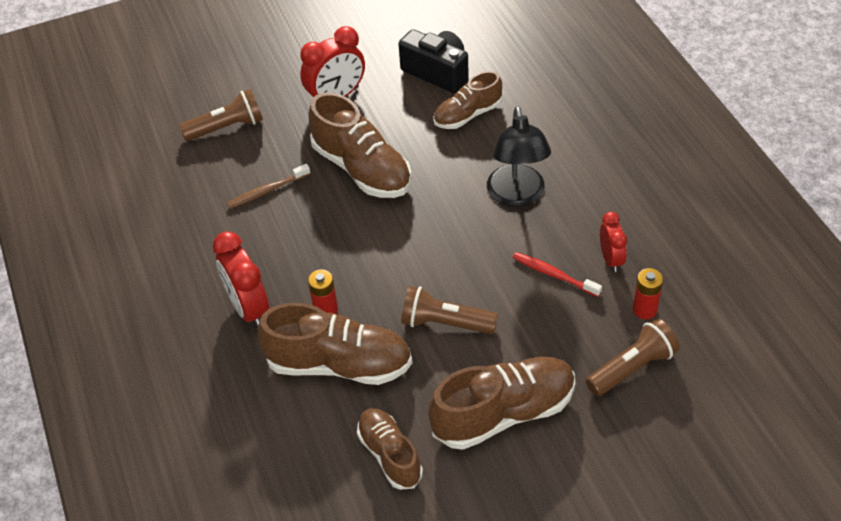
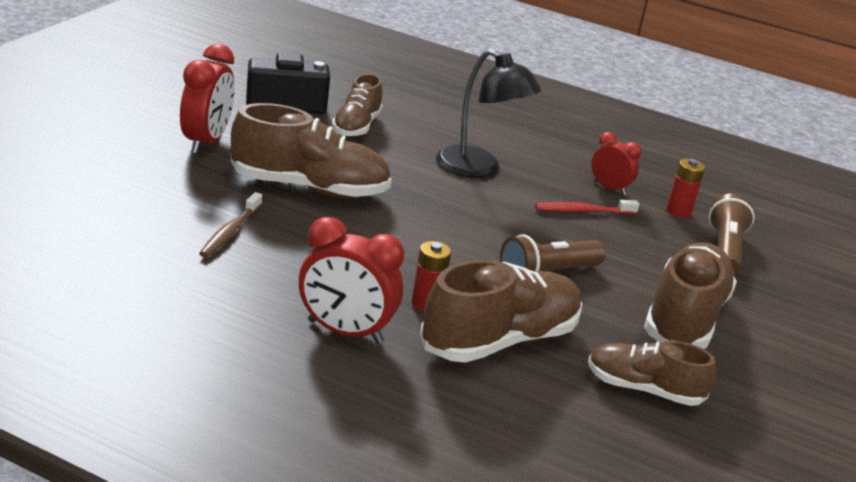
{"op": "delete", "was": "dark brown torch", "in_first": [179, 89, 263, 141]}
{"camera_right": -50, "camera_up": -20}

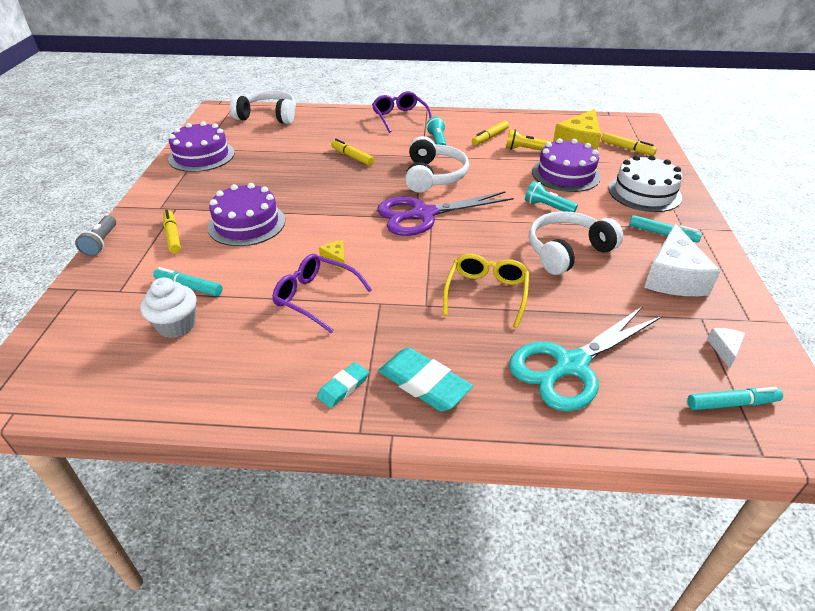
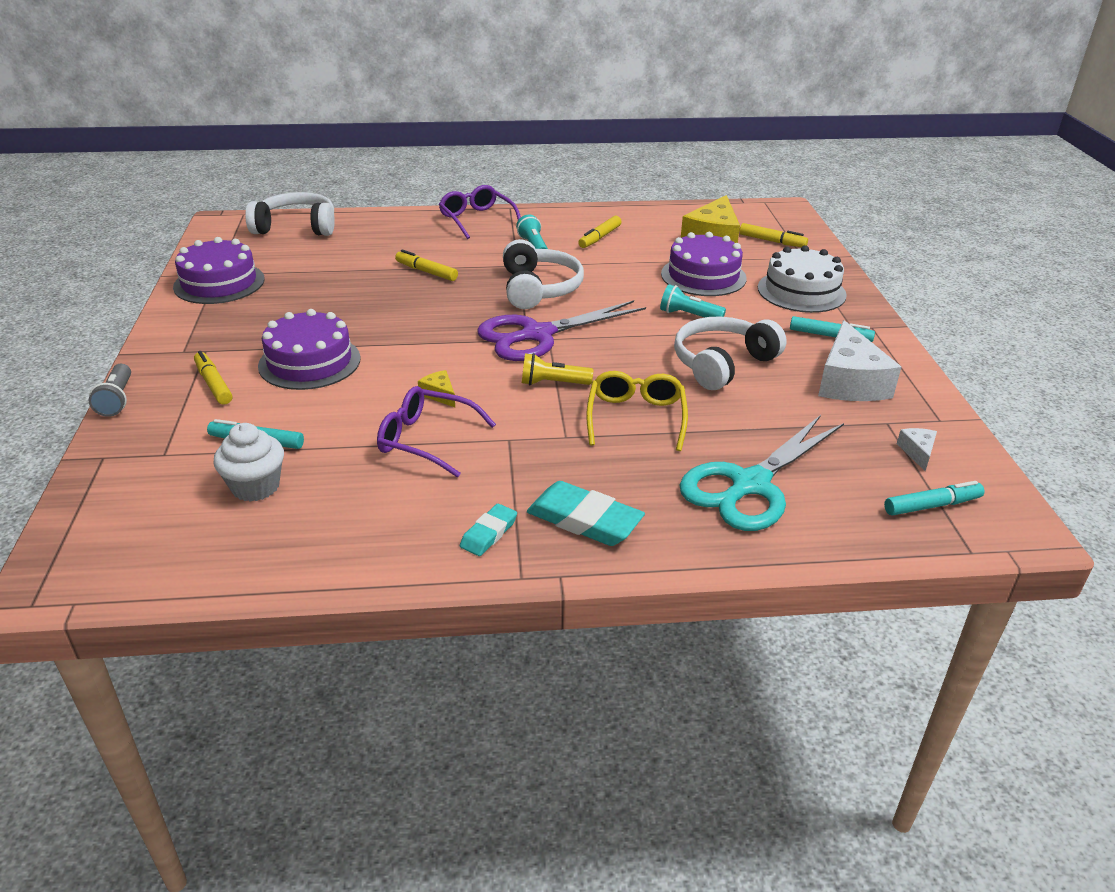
{"op": "move", "was": "yellow torch", "in_first": [506, 129, 551, 150], "in_second": [522, 353, 593, 385]}
{"camera_right": -10, "camera_up": -5}

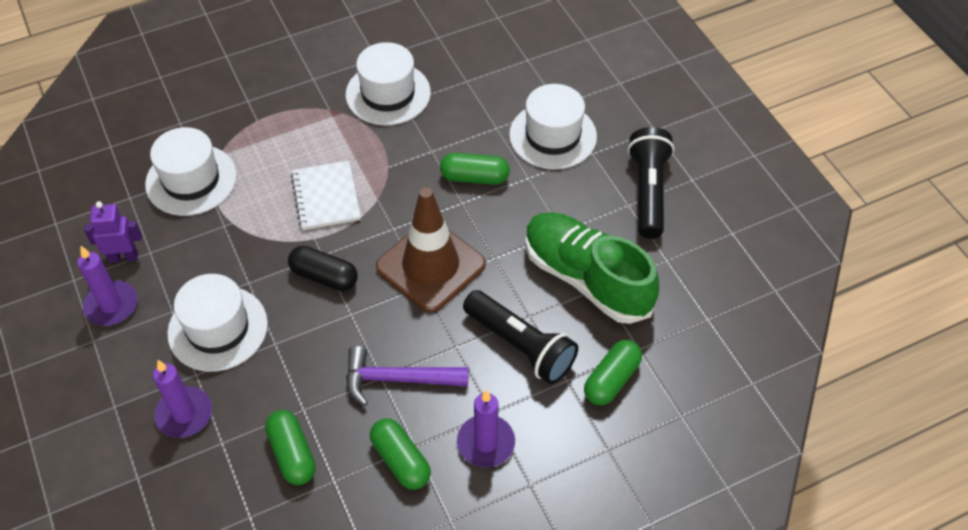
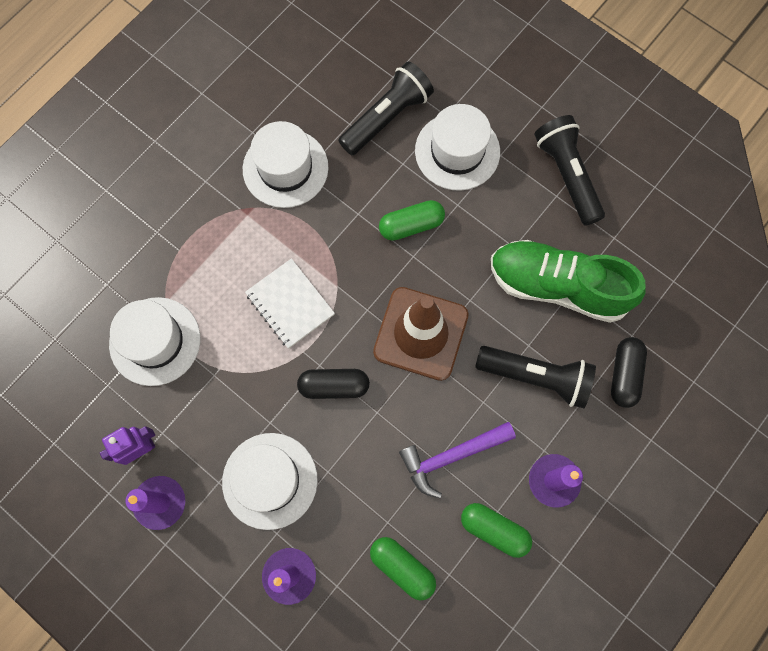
{"op": "insert", "now": "black torch", "in_second": [338, 62, 434, 155]}
{"op": "recolor", "was": "leaf-green pill", "now": "black pill", "in_first": [584, 340, 642, 405], "in_second": [611, 337, 647, 408]}
{"camera_right": -25, "camera_up": 20}

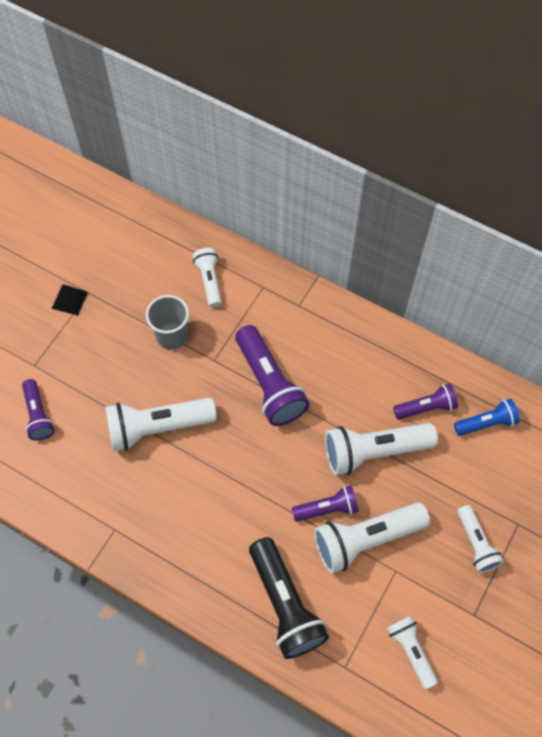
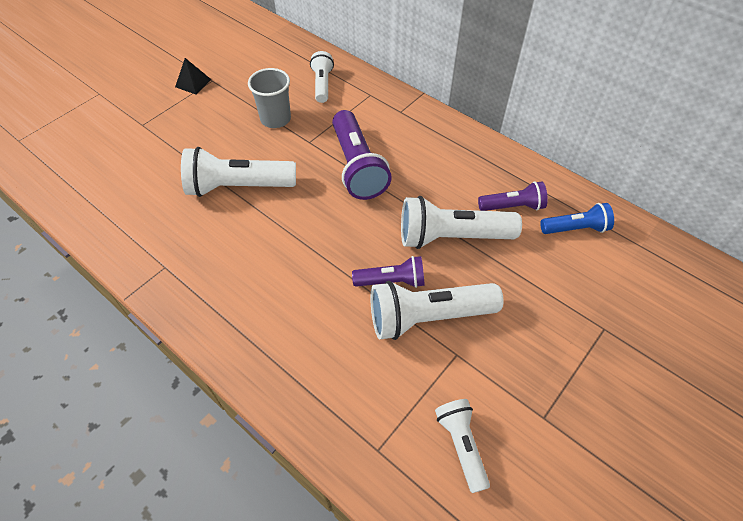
{"op": "delete", "was": "royal purple torch", "in_first": [22, 379, 54, 441]}
{"op": "delete", "was": "black torch", "in_first": [249, 537, 329, 659]}
{"op": "delete", "was": "white torch", "in_first": [458, 505, 504, 573]}
{"camera_right": 10, "camera_up": -10}

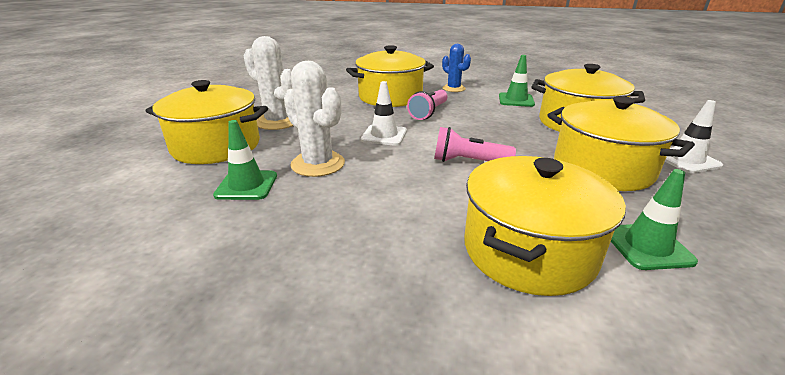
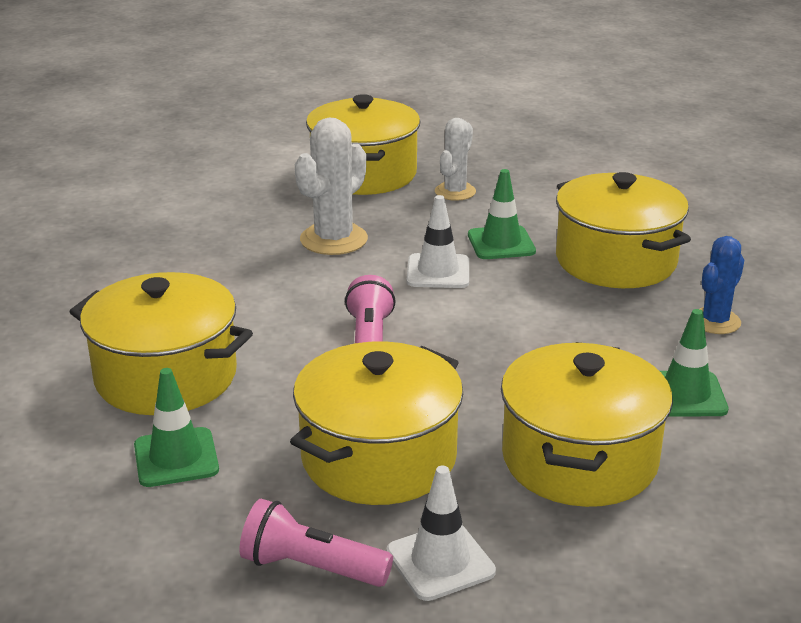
{"op": "move", "was": "pink torch", "in_first": [407, 90, 447, 120], "in_second": [239, 499, 393, 587]}
{"op": "resize", "was": "white saguaro cactus", "in_first": [244, 36, 293, 130], "in_second": [435, 118, 476, 201], "ratio": 0.66}
{"op": "move", "was": "leaf-green safety cone", "in_first": [213, 120, 277, 200], "in_second": [468, 169, 536, 259]}
{"camera_right": 80, "camera_up": 0}

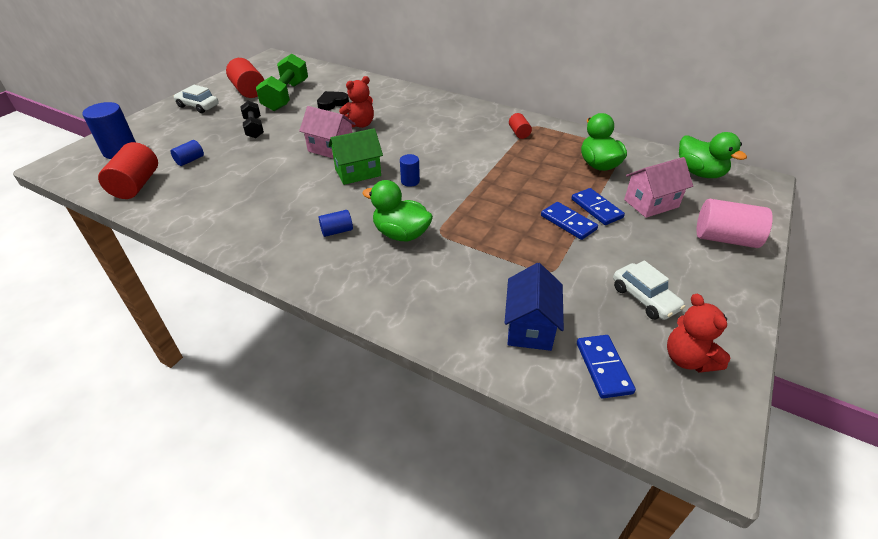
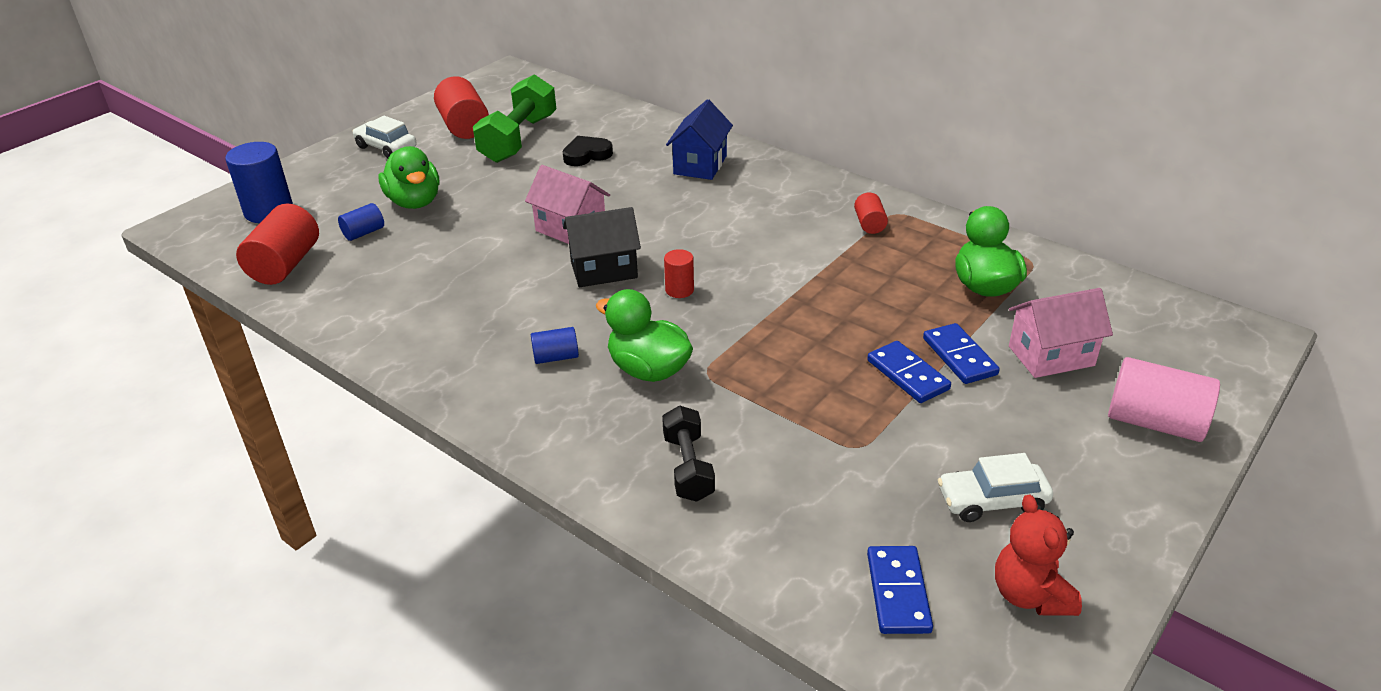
{"op": "move", "was": "leaf-green toy duck", "in_first": [679, 132, 747, 178], "in_second": [379, 146, 439, 209]}
{"op": "recolor", "was": "leaf-green cottage", "now": "black cottage", "in_first": [328, 128, 383, 185], "in_second": [563, 207, 641, 287]}
{"op": "move", "was": "black free weight", "in_first": [240, 101, 264, 138], "in_second": [662, 405, 715, 502]}
{"op": "recolor", "was": "royal blue solid cylinder", "now": "crimson solid cylinder", "in_first": [400, 154, 420, 187], "in_second": [664, 249, 694, 298]}
{"op": "move", "was": "royal blue cottage", "in_first": [505, 263, 564, 351], "in_second": [666, 99, 733, 180]}
{"op": "rotate", "was": "white car", "in_first": [613, 261, 685, 320], "in_second": [938, 453, 1053, 522], "clockwise": 105}
{"op": "delete", "was": "crimson stuffed bear", "in_first": [339, 76, 374, 128]}
{"camera_right": 10, "camera_up": -5}

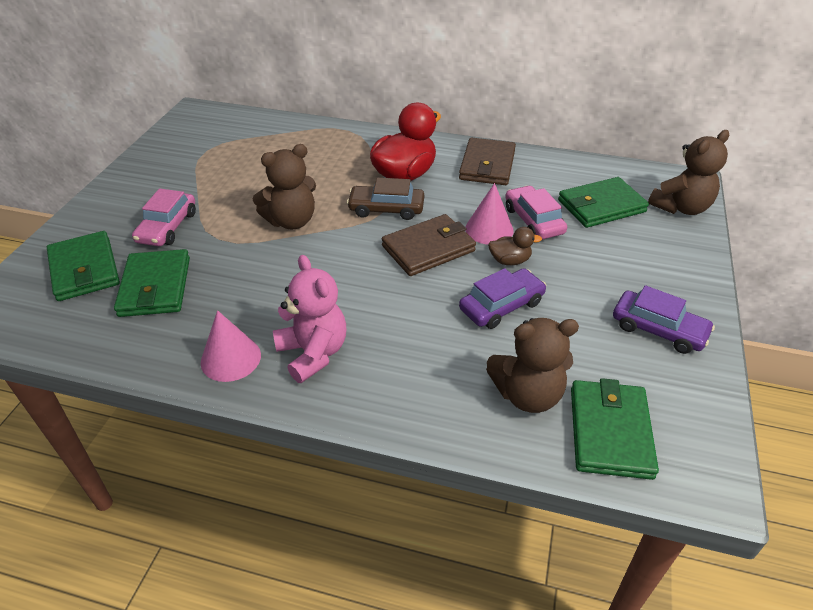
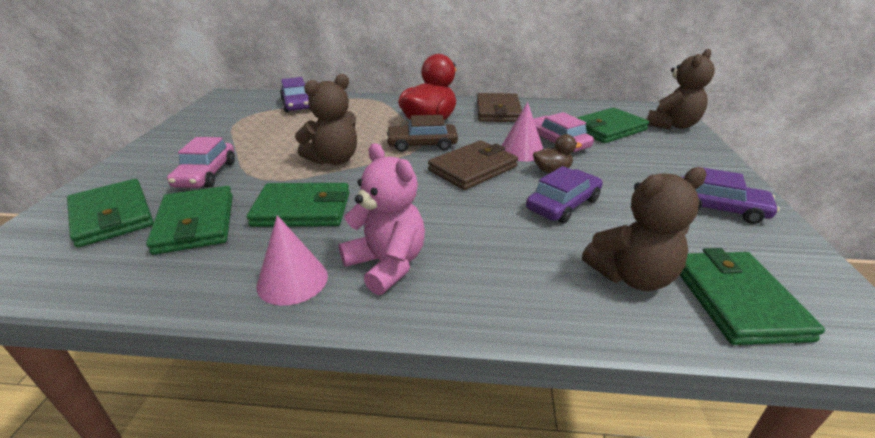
{"op": "insert", "now": "leaf-green billfold", "in_second": [247, 183, 350, 227]}
{"op": "insert", "now": "royal purple car", "in_second": [280, 77, 310, 112]}
{"camera_right": -10, "camera_up": -10}

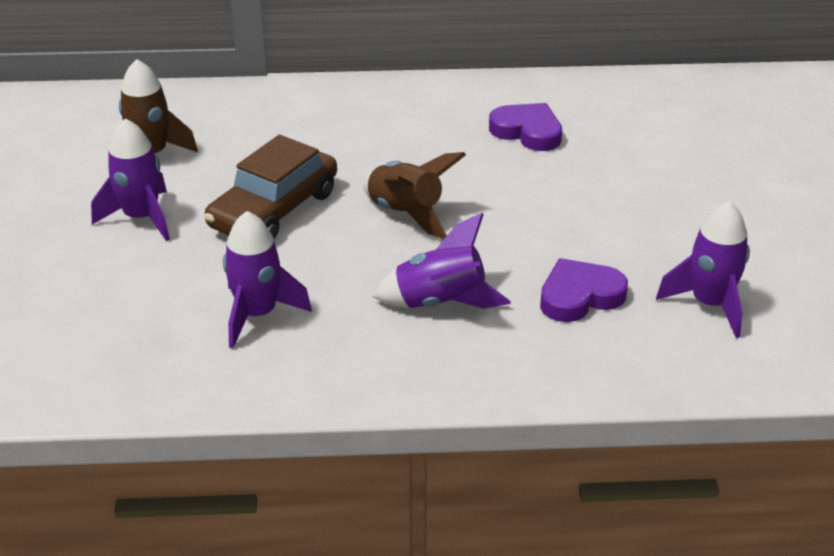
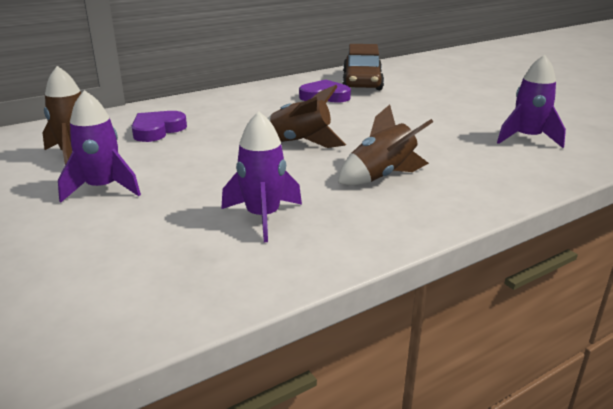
{"op": "move", "was": "royal purple heart", "in_first": [540, 258, 628, 322], "in_second": [132, 111, 187, 142]}
{"op": "recolor", "was": "royal purple toy rocket", "now": "dark brown toy rocket", "in_first": [373, 213, 511, 309], "in_second": [338, 104, 433, 186]}
{"op": "move", "was": "dark brown car", "in_first": [204, 135, 337, 239], "in_second": [342, 44, 384, 90]}
{"camera_right": -30, "camera_up": -10}

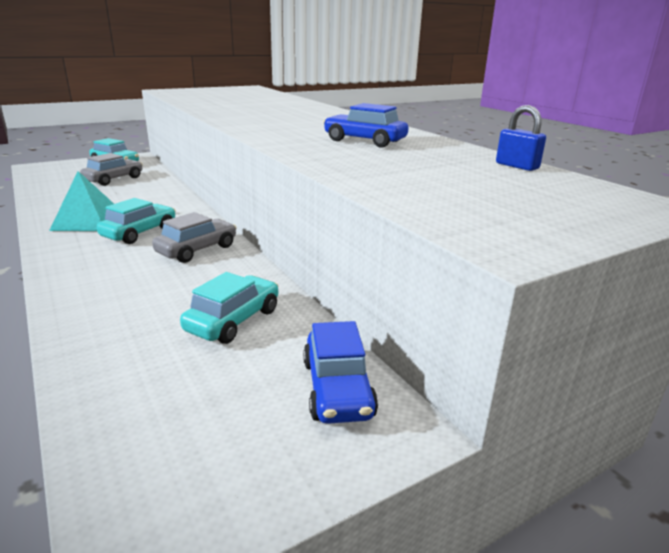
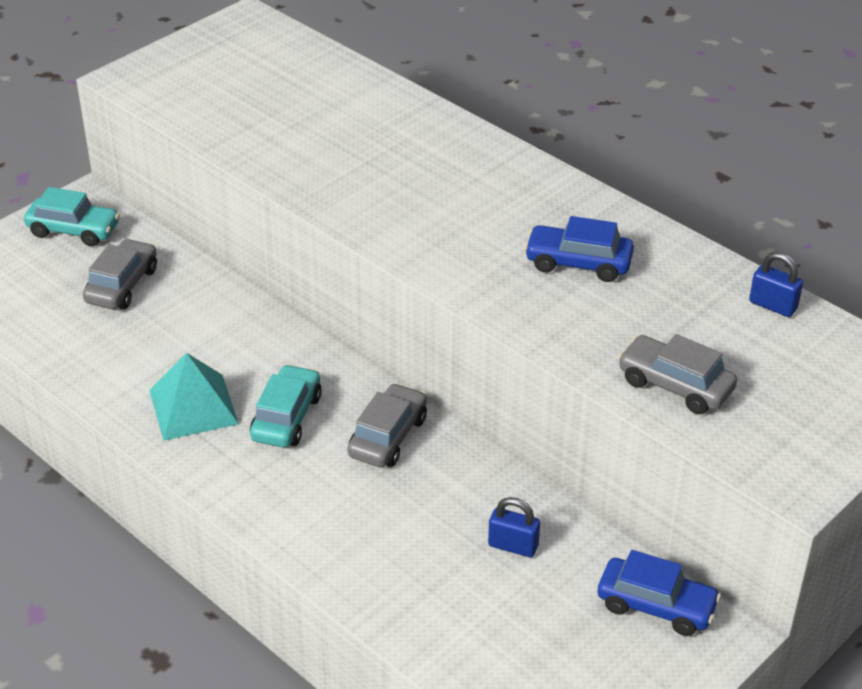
{"op": "replace", "was": "aqua car", "now": "royal blue padlock", "in_first": [180, 272, 279, 344], "in_second": [488, 497, 540, 557]}
{"op": "rotate", "was": "royal blue car", "in_first": [303, 321, 378, 424], "in_second": [598, 550, 721, 636], "clockwise": -45}
{"op": "insert", "now": "ash-grey car", "in_second": [618, 334, 737, 414]}
{"camera_right": -15, "camera_up": 15}

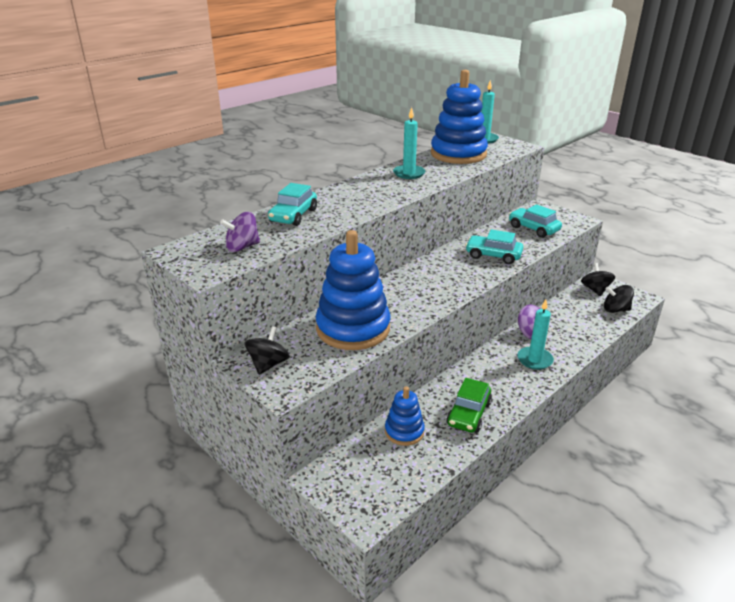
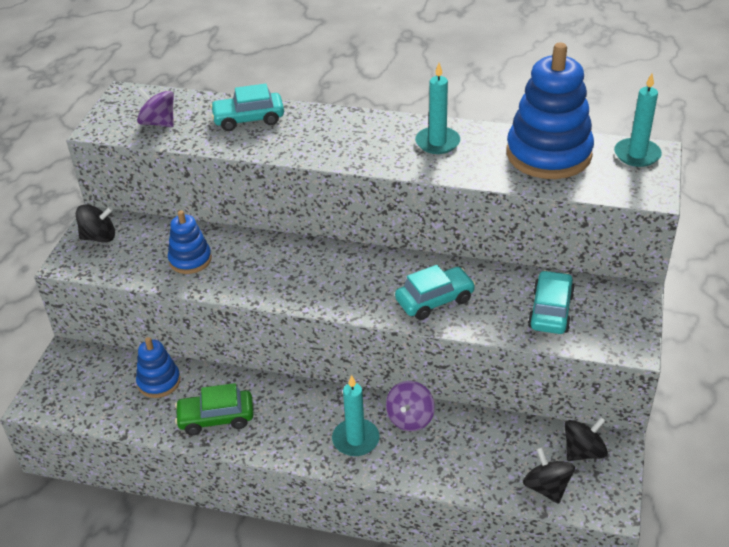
{"op": "resize", "was": "royal blue stacking toy", "in_first": [315, 230, 391, 350], "in_second": [168, 210, 212, 274], "ratio": 0.52}
{"op": "rotate", "was": "aqua car", "in_first": [465, 230, 523, 264], "in_second": [395, 265, 476, 320], "clockwise": 75}
{"camera_right": 60, "camera_up": 10}

